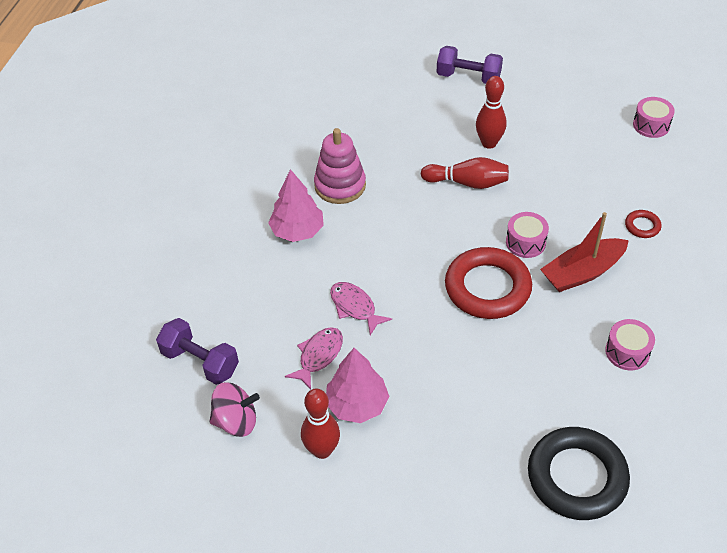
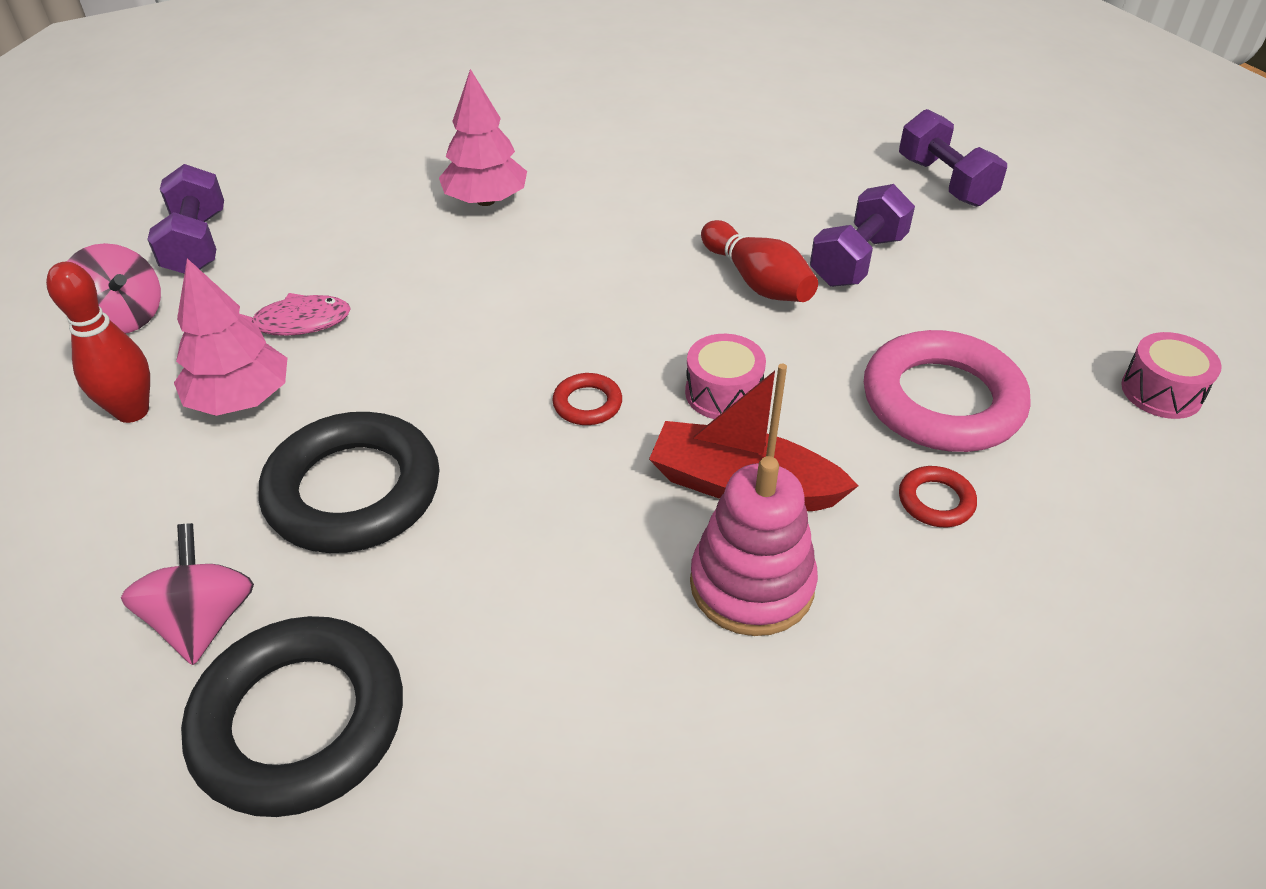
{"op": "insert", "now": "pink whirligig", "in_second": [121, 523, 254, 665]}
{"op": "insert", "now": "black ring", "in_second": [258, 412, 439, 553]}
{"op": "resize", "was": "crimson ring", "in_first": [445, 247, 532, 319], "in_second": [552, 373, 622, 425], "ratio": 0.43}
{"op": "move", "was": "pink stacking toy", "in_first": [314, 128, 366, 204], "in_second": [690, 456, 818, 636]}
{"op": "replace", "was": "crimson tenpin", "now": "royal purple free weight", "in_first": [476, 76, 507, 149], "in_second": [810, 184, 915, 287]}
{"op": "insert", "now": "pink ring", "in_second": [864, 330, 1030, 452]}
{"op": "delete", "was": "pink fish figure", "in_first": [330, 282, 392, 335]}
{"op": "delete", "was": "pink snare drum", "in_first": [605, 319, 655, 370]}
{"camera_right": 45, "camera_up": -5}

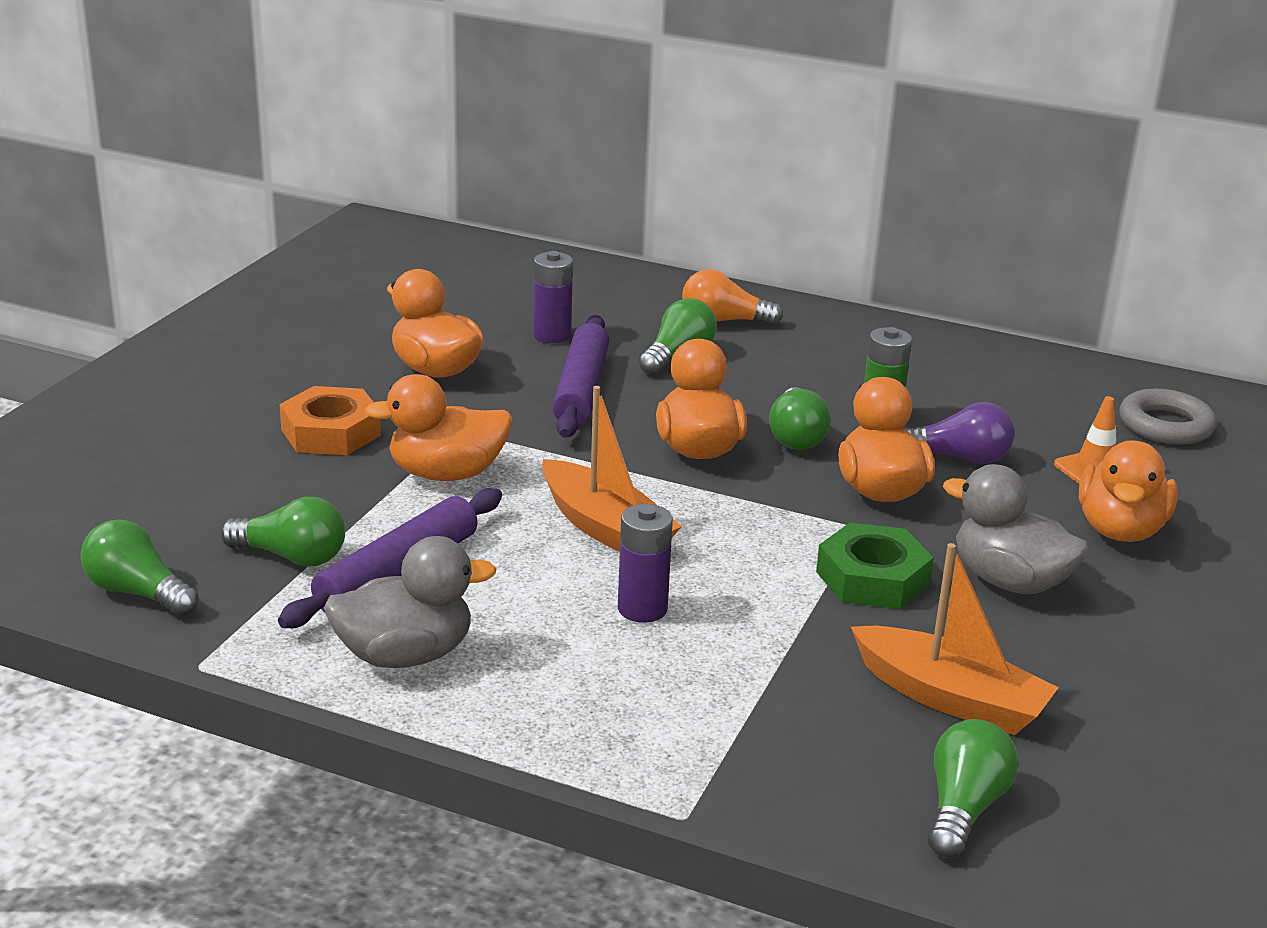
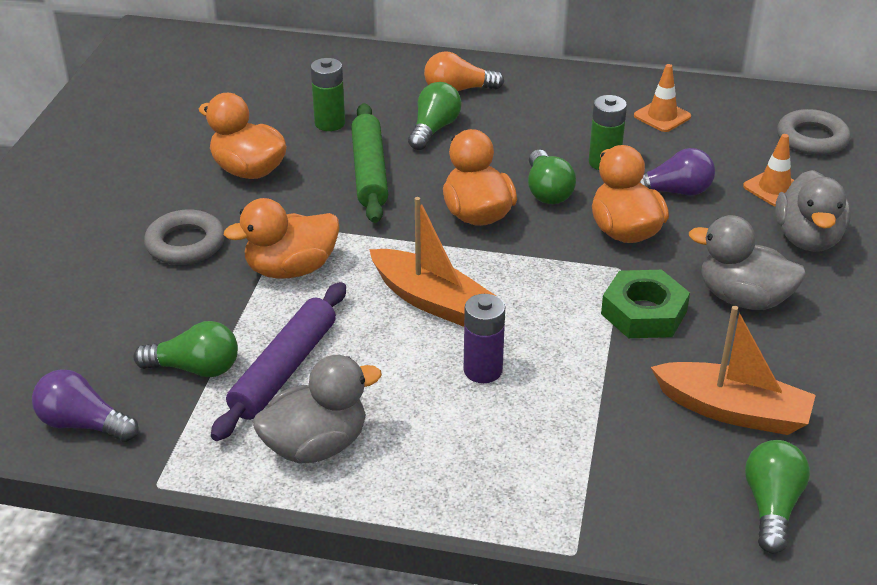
{"op": "recolor", "was": "leaf-green light bulb", "now": "royal purple light bulb", "in_first": [80, 520, 199, 617], "in_second": [32, 369, 139, 442]}
{"op": "replace", "was": "bright orange hex nut", "now": "ash-grey ring", "in_first": [279, 386, 381, 455], "in_second": [144, 209, 225, 265]}
{"op": "recolor", "was": "royal purple power cell", "now": "leaf-green power cell", "in_first": [533, 251, 573, 343], "in_second": [311, 58, 345, 131]}
{"op": "recolor", "was": "royal purple pastry roller", "now": "leaf-green pastry roller", "in_first": [552, 315, 609, 438], "in_second": [351, 103, 388, 223]}
{"op": "insert", "now": "bright orange safety cone", "in_second": [634, 64, 691, 132]}
{"op": "recolor", "was": "bright orange toy duck", "now": "ash-grey toy duck", "in_first": [1079, 440, 1178, 542], "in_second": [776, 170, 851, 252]}
{"camera_right": -10, "camera_up": 10}

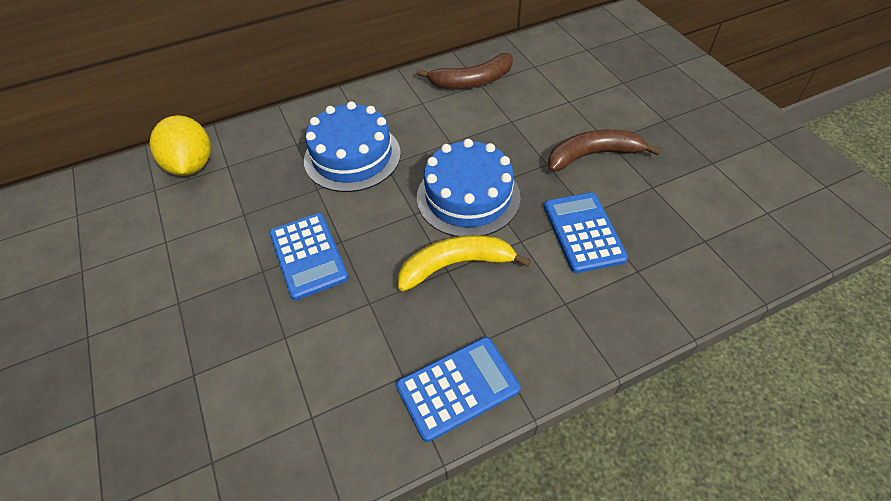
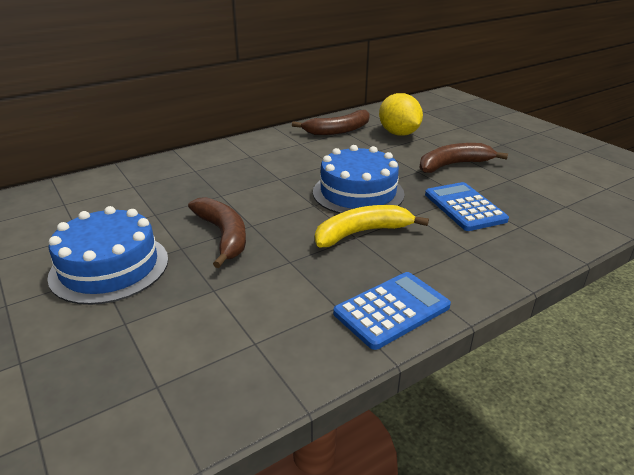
{"op": "move", "was": "royal blue layer cake", "in_first": [304, 101, 401, 192], "in_second": [47, 206, 168, 305]}
{"op": "replace", "was": "royal blue calculator", "now": "dark brown toy banana", "in_first": [269, 213, 349, 300], "in_second": [188, 197, 246, 268]}
{"op": "move", "was": "yellow citrus fruit", "in_first": [149, 115, 211, 176], "in_second": [379, 93, 423, 136]}
{"camera_right": -10, "camera_up": -20}

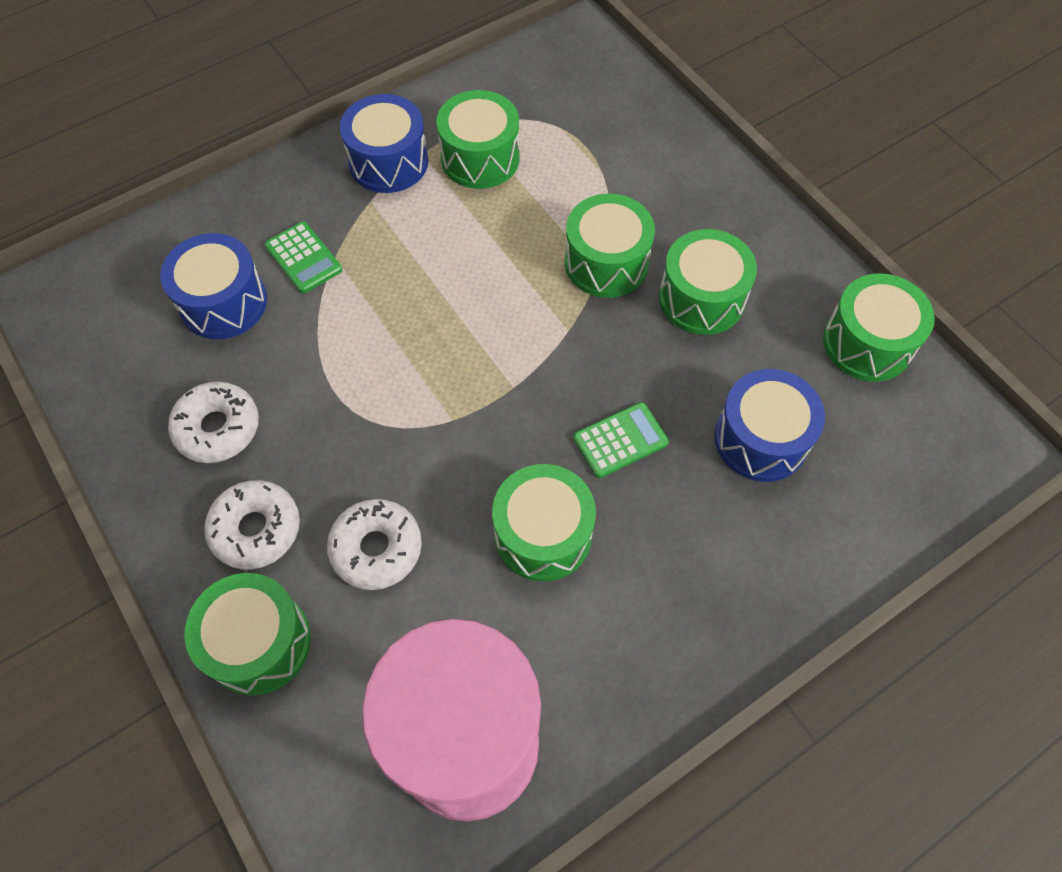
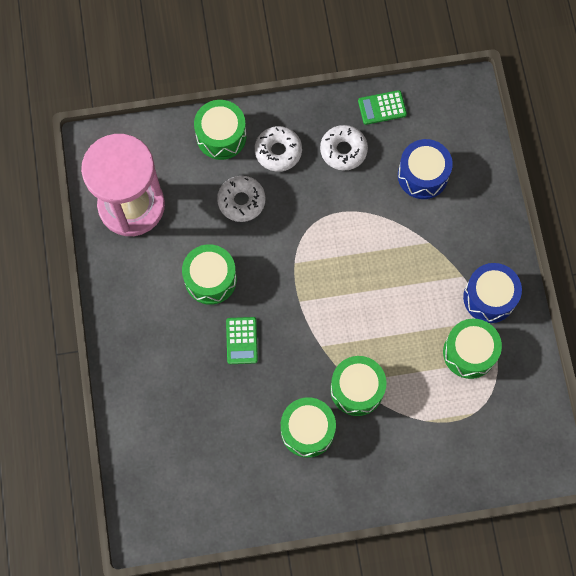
{"op": "move", "was": "leaf-green calculator", "in_first": [265, 222, 342, 293], "in_second": [358, 90, 407, 125]}
{"op": "delete", "was": "royal blue snare drum", "in_first": [714, 369, 825, 482]}
{"op": "delete", "was": "leaf-green snare drum", "in_first": [823, 273, 935, 382]}
{"camera_right": 115, "camera_up": 10}

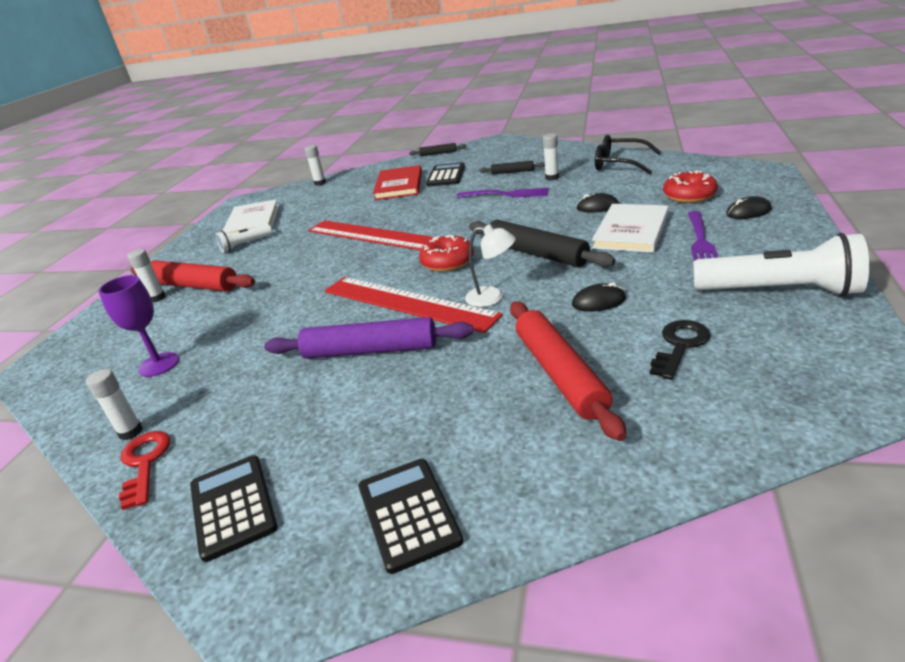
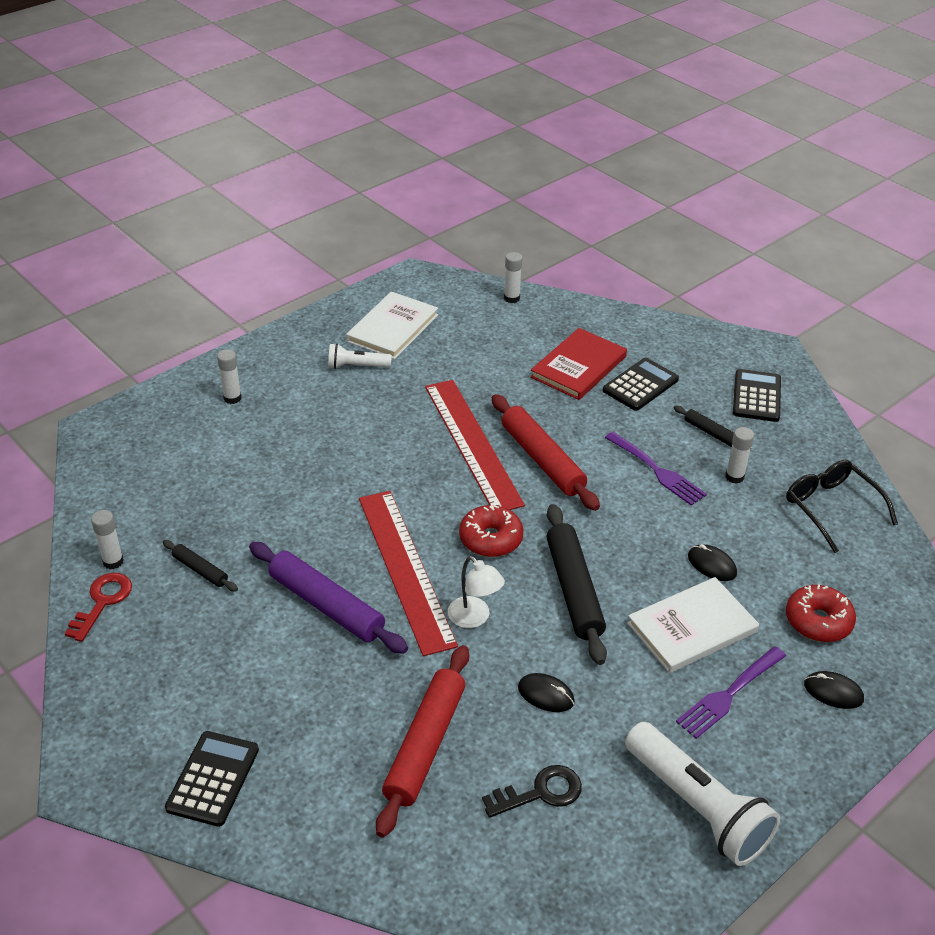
{"op": "move", "was": "black pastry roller", "in_first": [409, 143, 467, 156], "in_second": [163, 540, 238, 592]}
{"op": "move", "was": "crimson pastry roller", "in_first": [131, 260, 255, 292], "in_second": [492, 394, 600, 511]}
{"op": "move", "was": "black calculator", "in_first": [190, 455, 278, 562], "in_second": [733, 369, 781, 422]}
{"op": "delete", "was": "royal purple chalice", "in_first": [98, 275, 179, 377]}
{"camera_right": 30, "camera_up": 10}

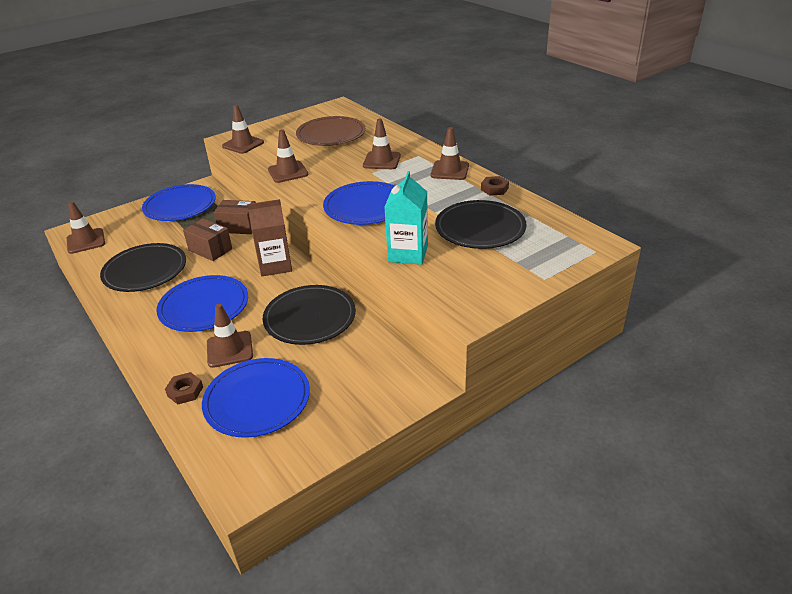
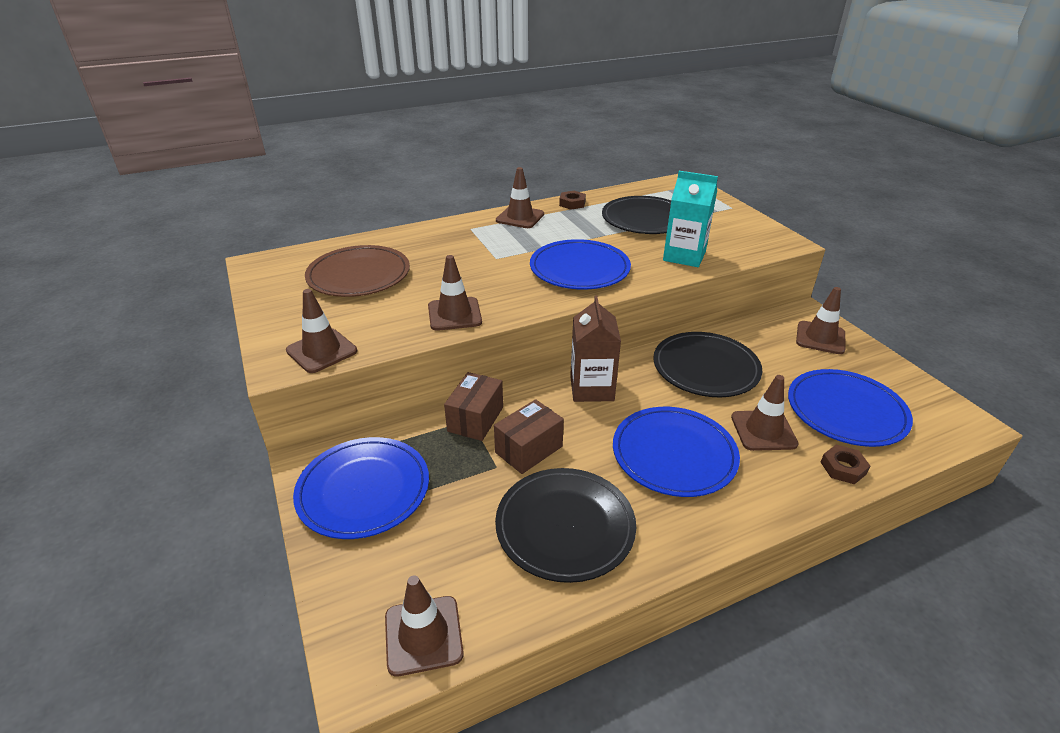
{"op": "move", "was": "dark brown safety cone", "in_first": [363, 119, 401, 169], "in_second": [796, 287, 845, 354]}
{"camera_right": -80, "camera_up": 0}

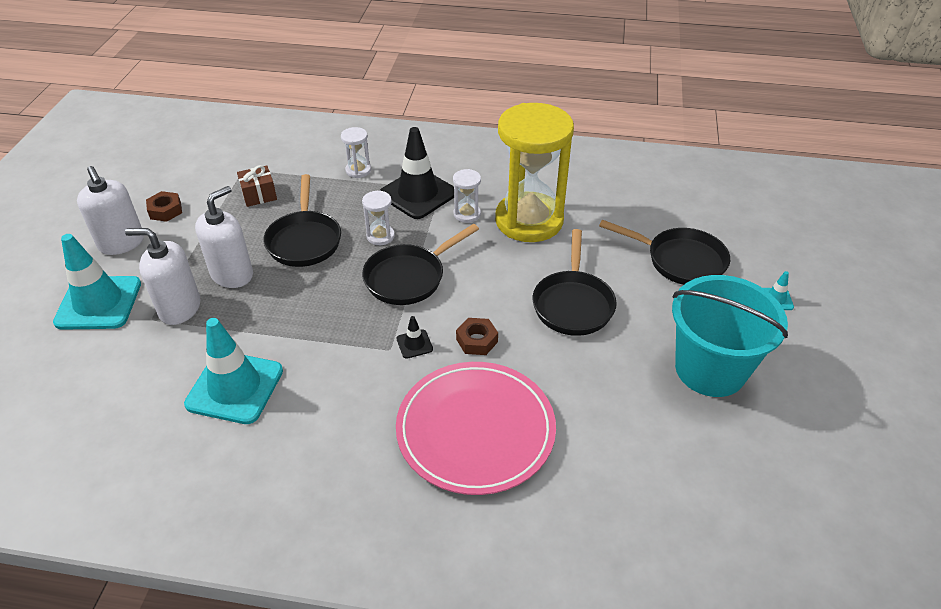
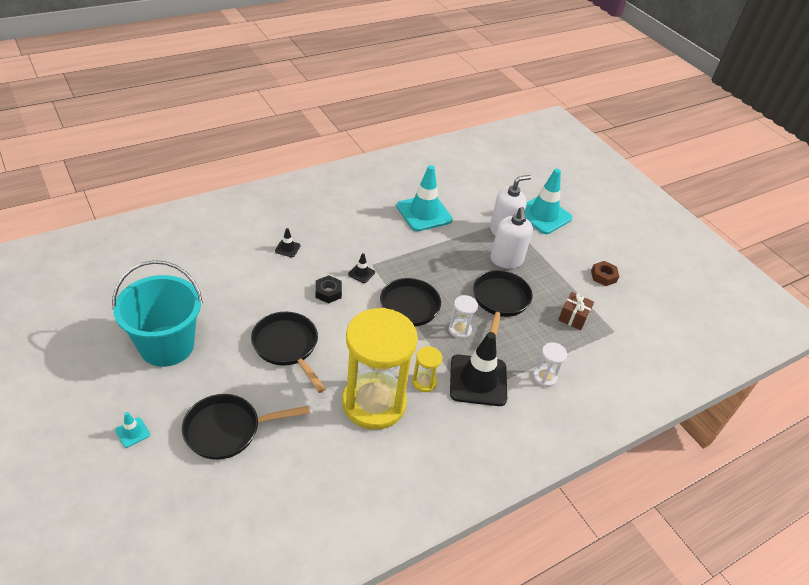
{"op": "replace", "was": "pink plate", "now": "black safety cone", "in_first": [396, 362, 556, 495], "in_second": [275, 228, 301, 257]}
{"op": "recolor", "was": "dark brown hex nut", "now": "black hex nut", "in_first": [456, 318, 498, 355], "in_second": [316, 275, 342, 303]}
{"op": "recolor", "was": "white sandglass", "now": "yellow sandglass", "in_first": [453, 169, 481, 223], "in_second": [412, 346, 442, 392]}
{"op": "rotate", "was": "black frying pan", "in_first": [263, 174, 341, 267], "in_second": [473, 270, 533, 337], "clockwise": 60}
{"op": "delete", "was": "white soap dispenser", "in_first": [77, 166, 144, 255]}
{"camera_right": 135, "camera_up": 0}

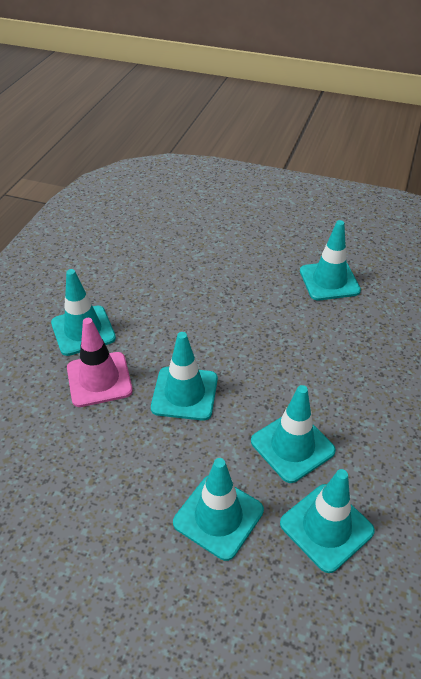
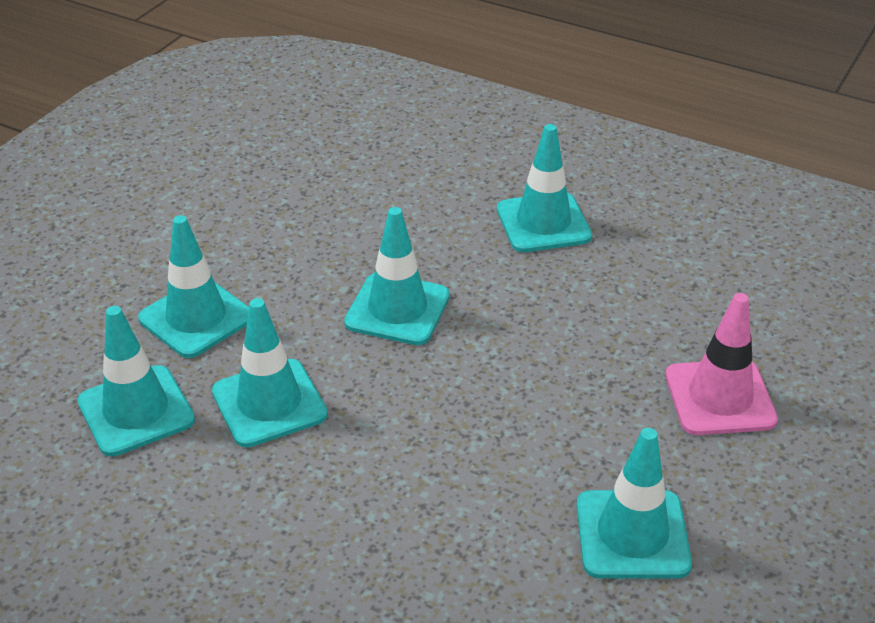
{"op": "move", "was": "pink safety cone", "in_first": [67, 318, 133, 407], "in_second": [665, 293, 778, 435]}
{"camera_right": 100, "camera_up": -5}

